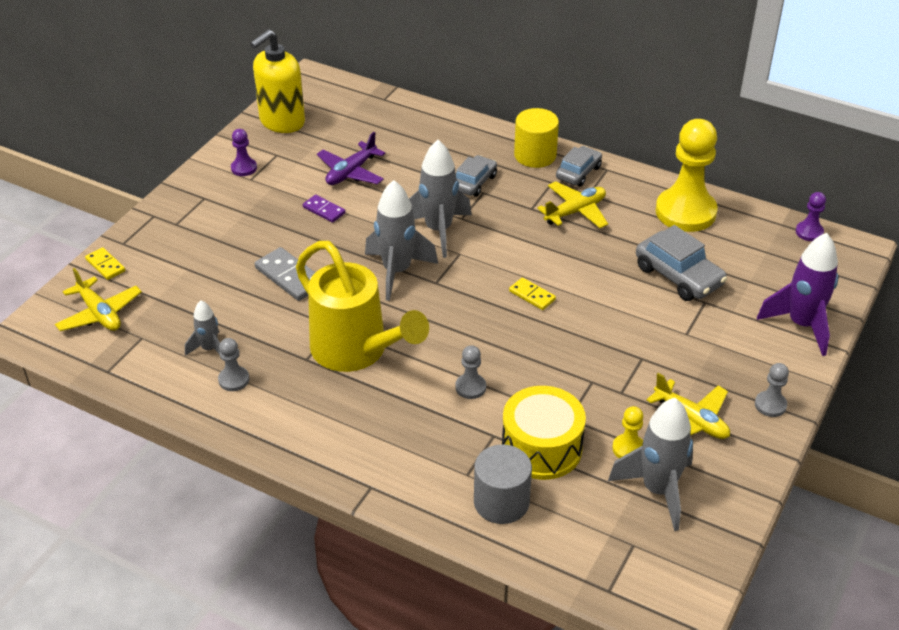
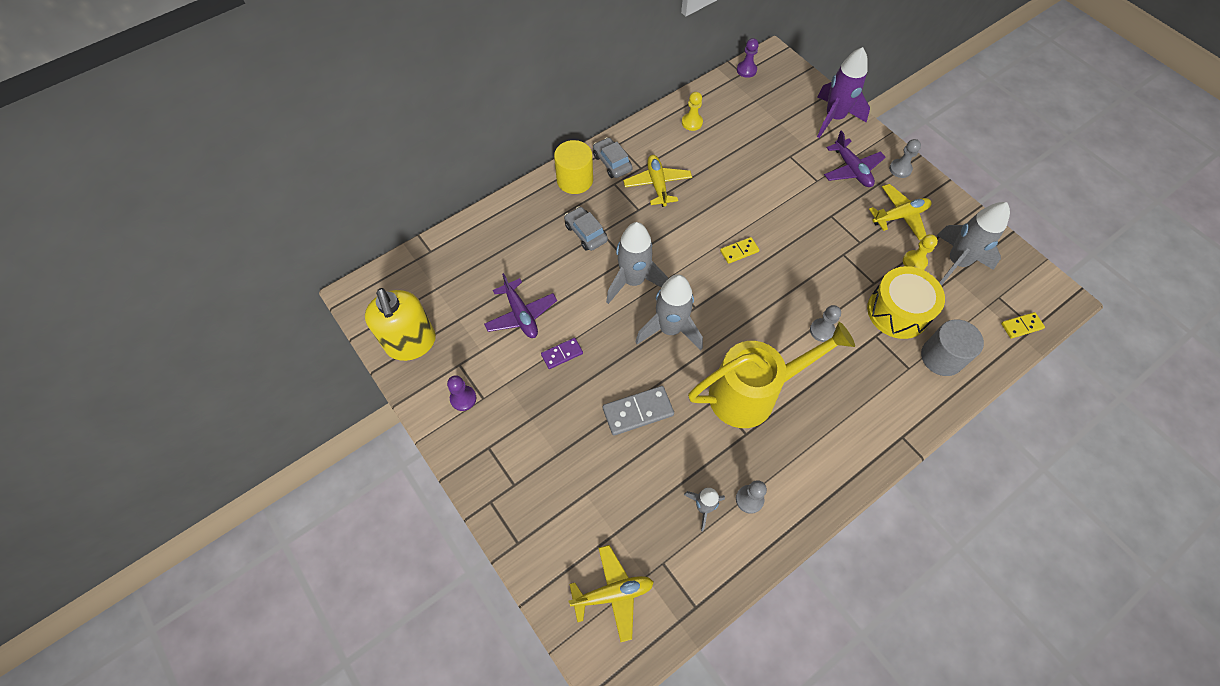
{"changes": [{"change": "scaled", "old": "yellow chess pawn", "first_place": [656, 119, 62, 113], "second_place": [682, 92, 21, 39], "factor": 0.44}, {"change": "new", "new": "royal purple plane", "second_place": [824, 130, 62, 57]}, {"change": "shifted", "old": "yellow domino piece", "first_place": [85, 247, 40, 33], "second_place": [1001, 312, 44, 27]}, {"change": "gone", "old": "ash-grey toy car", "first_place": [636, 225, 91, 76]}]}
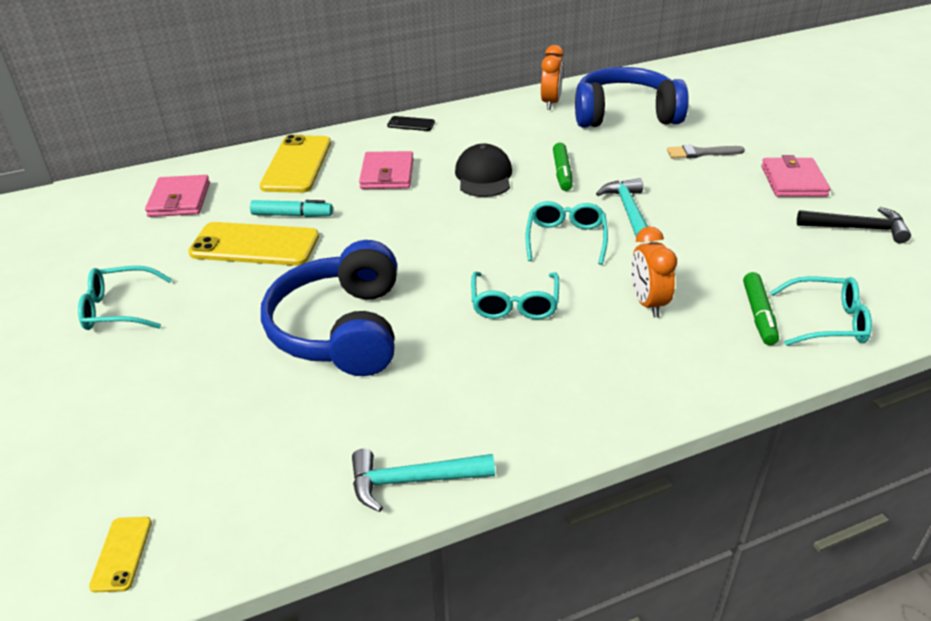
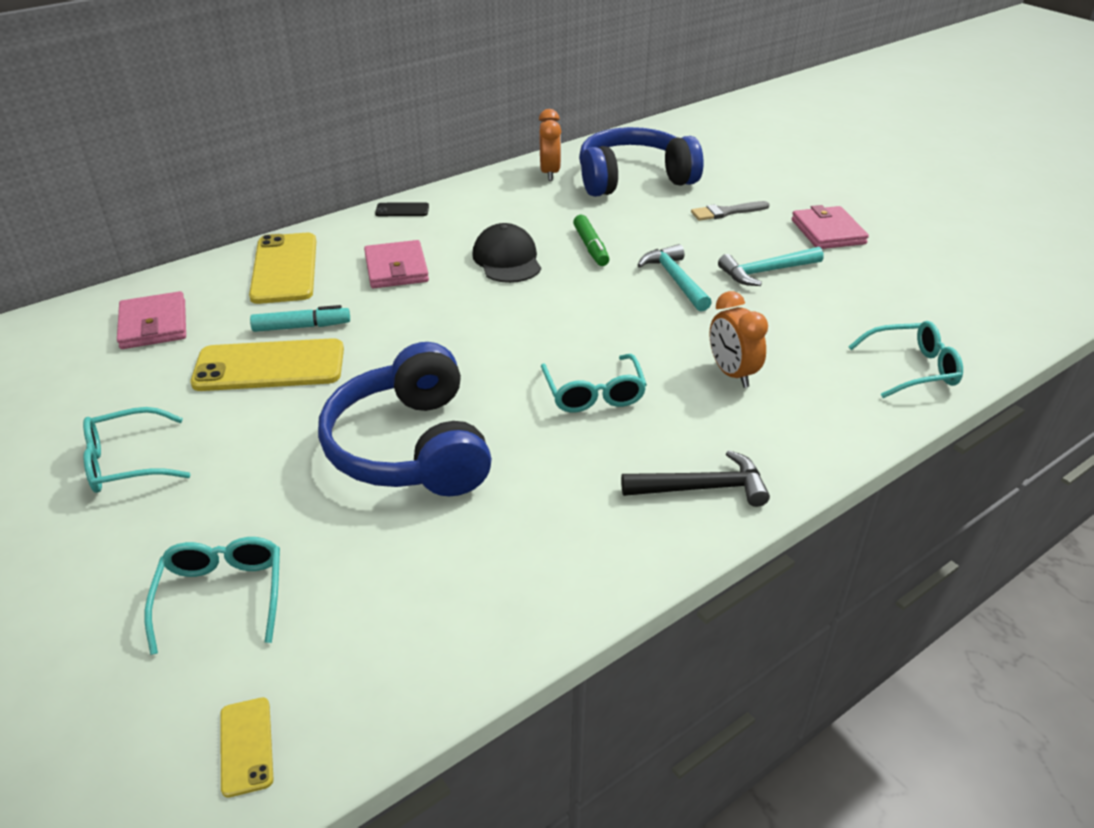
{"changes": [{"change": "shifted", "old": "aqua spectacles", "first_place": [526, 201, 82, 64], "second_place": [144, 537, 136, 118]}, {"change": "shifted", "old": "black hammer", "first_place": [797, 207, 114, 36], "second_place": [621, 450, 149, 57]}, {"change": "shifted", "old": "aqua hammer", "first_place": [352, 449, 143, 63], "second_place": [718, 247, 106, 39]}, {"change": "gone", "old": "emerald felt pen", "first_place": [743, 272, 36, 73]}]}
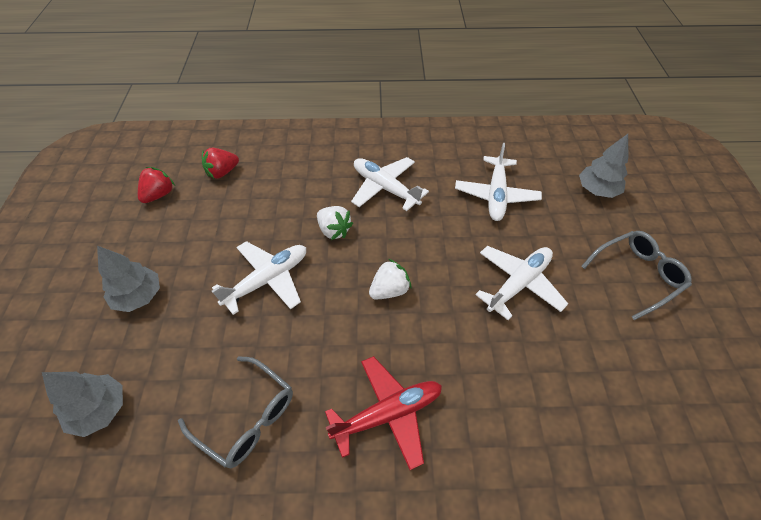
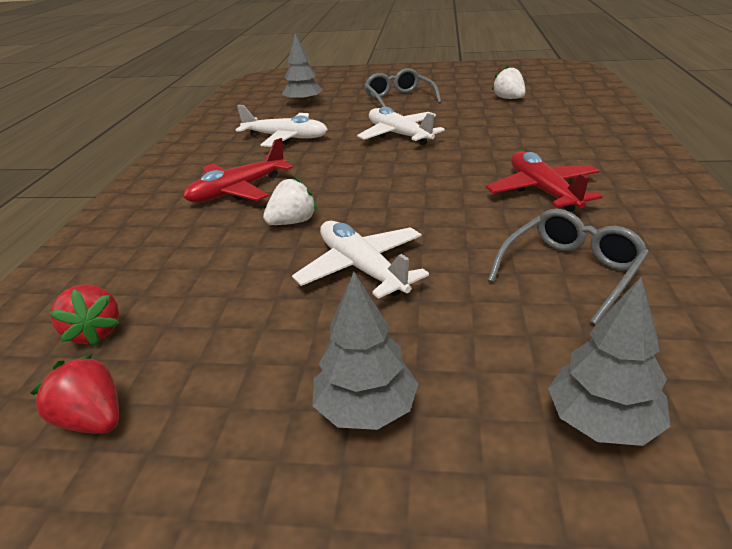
{"changes": [{"change": "repainted", "old": "snow-white plane", "new": "crimson plane", "first_place": [351, 157, 78, 54], "second_place": [183, 138, 110, 64]}, {"change": "shifted", "old": "snow-white strawberry", "first_place": [369, 259, 42, 40], "second_place": [492, 66, 34, 33]}]}
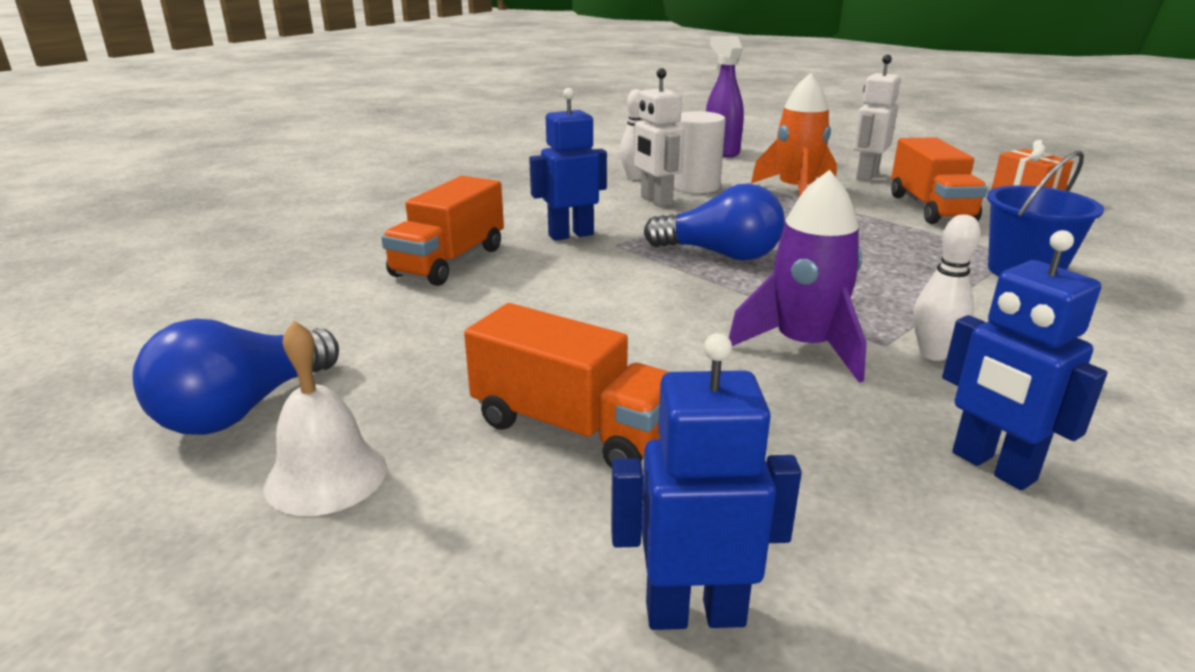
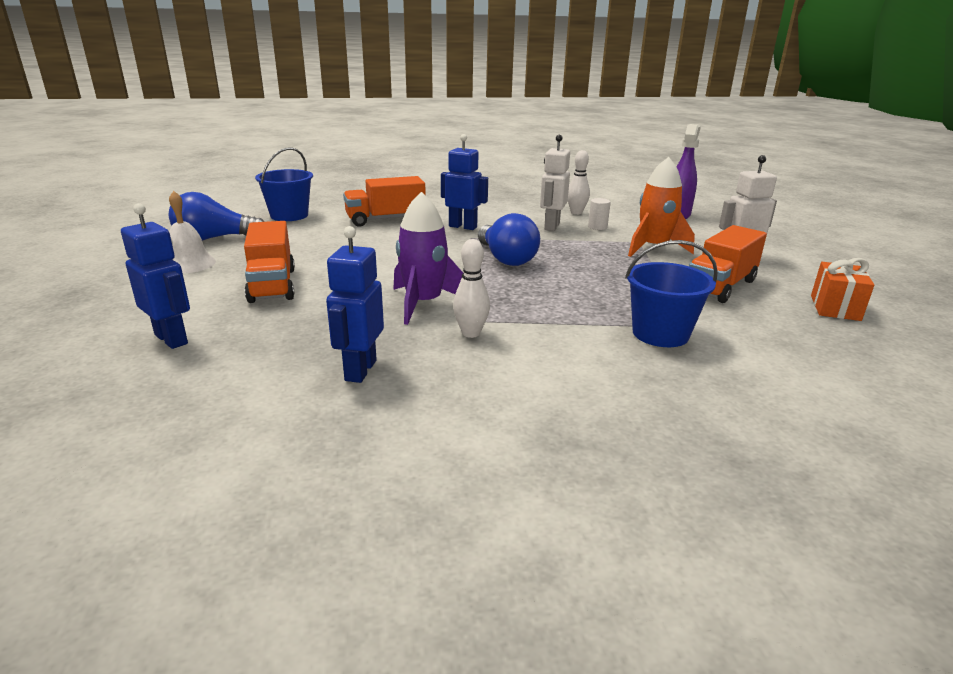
{"changes": [{"change": "new", "new": "blue pail", "second_place": [255, 148, 58, 73]}, {"change": "scaled", "old": "snow-white solid cylinder", "first_place": [674, 111, 52, 82], "second_place": [588, 198, 23, 32], "factor": 0.53}]}
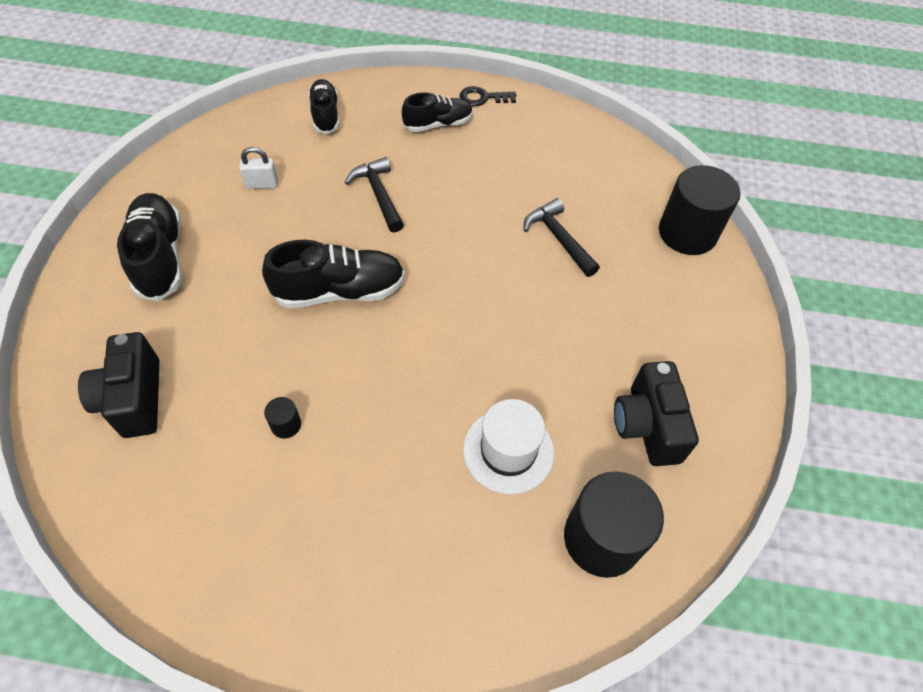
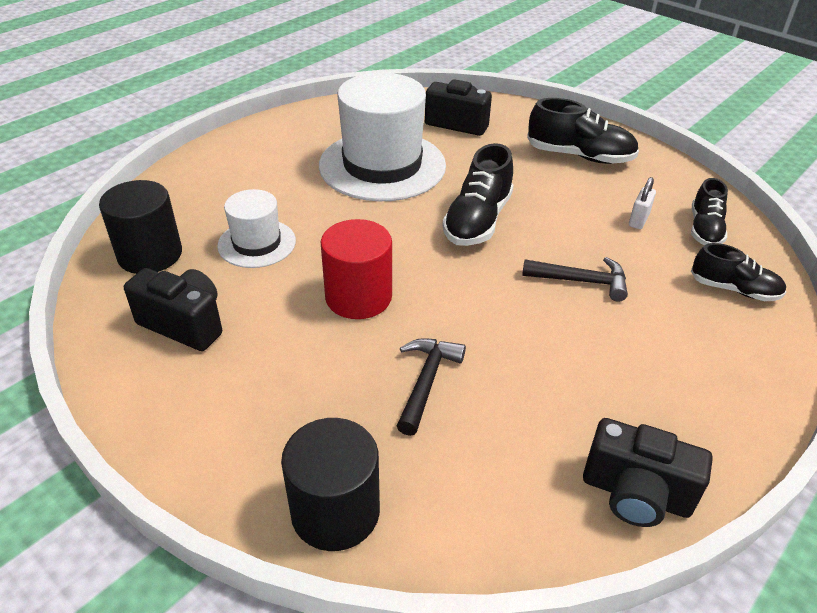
{"changes": [{"change": "swapped", "old": "black solid cylinder", "new": "snow-white tall hat", "first_place": [264, 397, 37, 42], "second_place": [319, 73, 127, 128]}, {"change": "new", "new": "crimson solid cylinder", "second_place": [321, 219, 71, 100]}, {"change": "rotated", "old": "black hammer", "first_place": [523, 198, 77, 79], "second_place": [397, 338, 69, 98], "degrees": -75}, {"change": "new", "new": "black camera", "second_place": [583, 418, 130, 109]}, {"change": "shifted", "old": "black lace-up shoe", "first_place": [402, 92, 71, 40], "second_place": [691, 178, 37, 67]}, {"change": "gone", "old": "black latchkey", "first_place": [460, 86, 56, 20]}]}
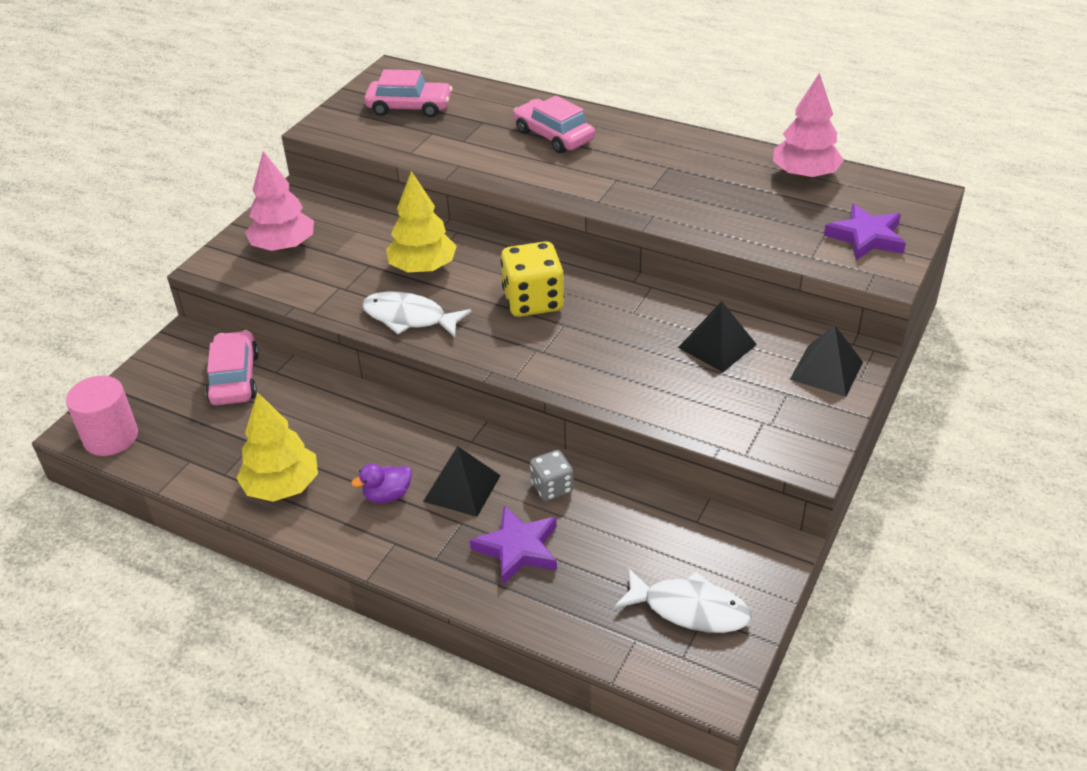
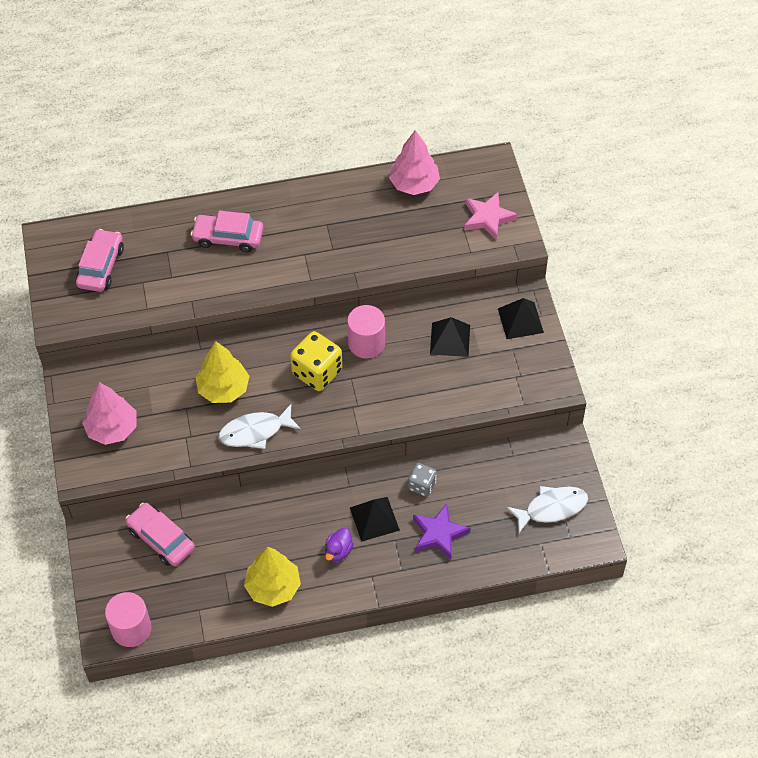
{"changes": [{"change": "rotated", "old": "rose-pink toy car", "first_place": [364, 69, 89, 48], "second_place": [76, 229, 48, 63], "degrees": -45}, {"change": "new", "new": "rose-pink solid cylinder", "second_place": [347, 305, 38, 54]}, {"change": "repainted", "old": "royal purple five-pointed star", "new": "rose-pink five-pointed star", "first_place": [824, 204, 82, 56], "second_place": [464, 192, 54, 48]}]}
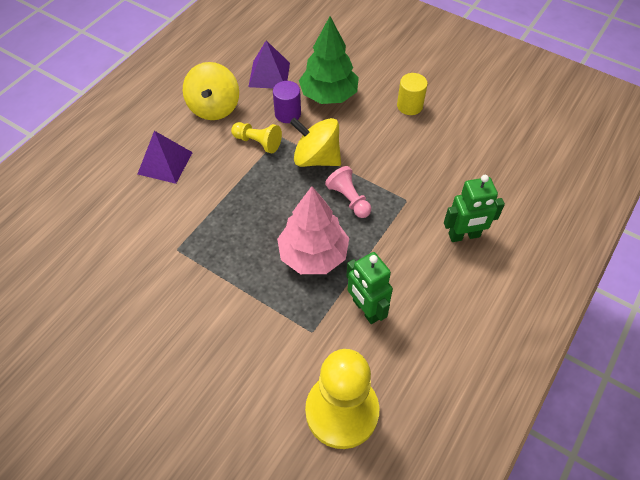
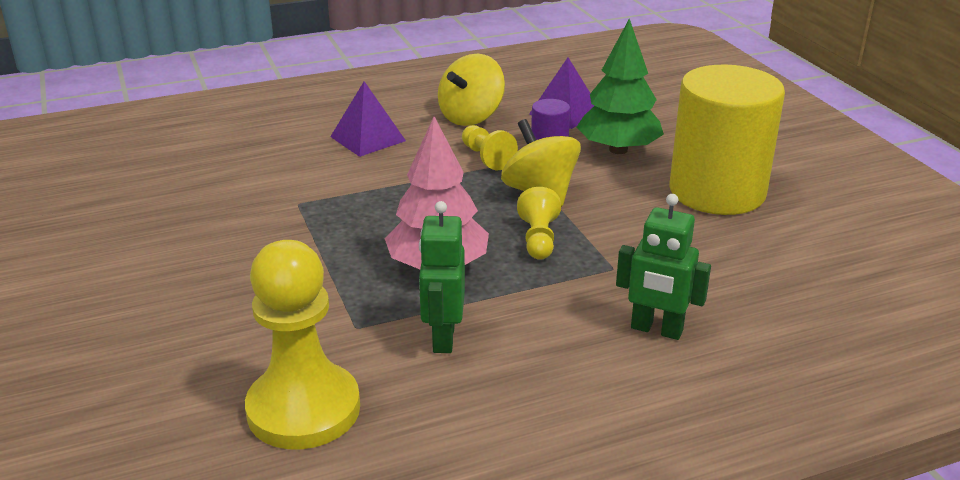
{"changes": [{"change": "repainted", "old": "rose-pink chess pawn", "new": "yellow chess pawn", "first_place": [325, 166, 46, 52], "second_place": [517, 187, 44, 73]}, {"change": "scaled", "old": "yellow solid cylinder", "first_place": [397, 73, 31, 42], "second_place": [670, 65, 115, 150], "factor": 2.37}]}
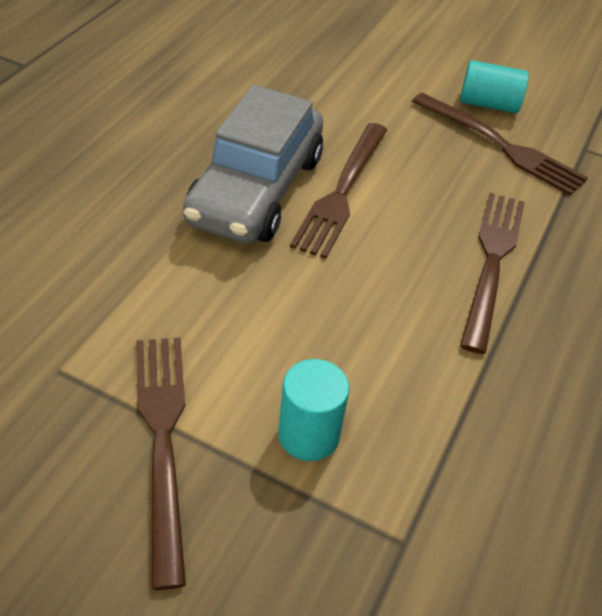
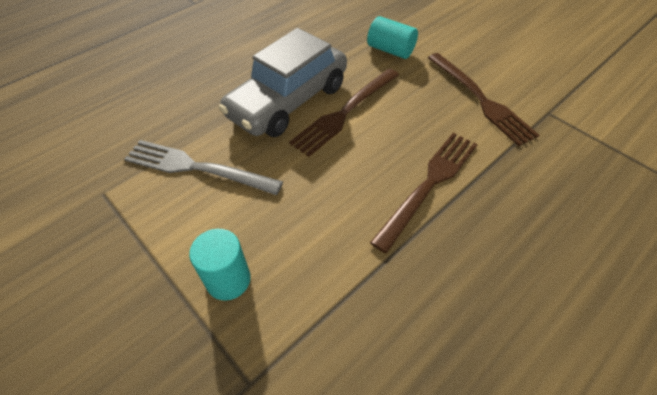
{"changes": [{"change": "new", "new": "ash-grey fork", "second_place": [124, 140, 159, 55]}, {"change": "shifted", "old": "aqua solid cylinder", "first_place": [460, 60, 69, 53], "second_place": [367, 16, 51, 43]}, {"change": "gone", "old": "russet fork", "first_place": [136, 337, 50, 253]}]}
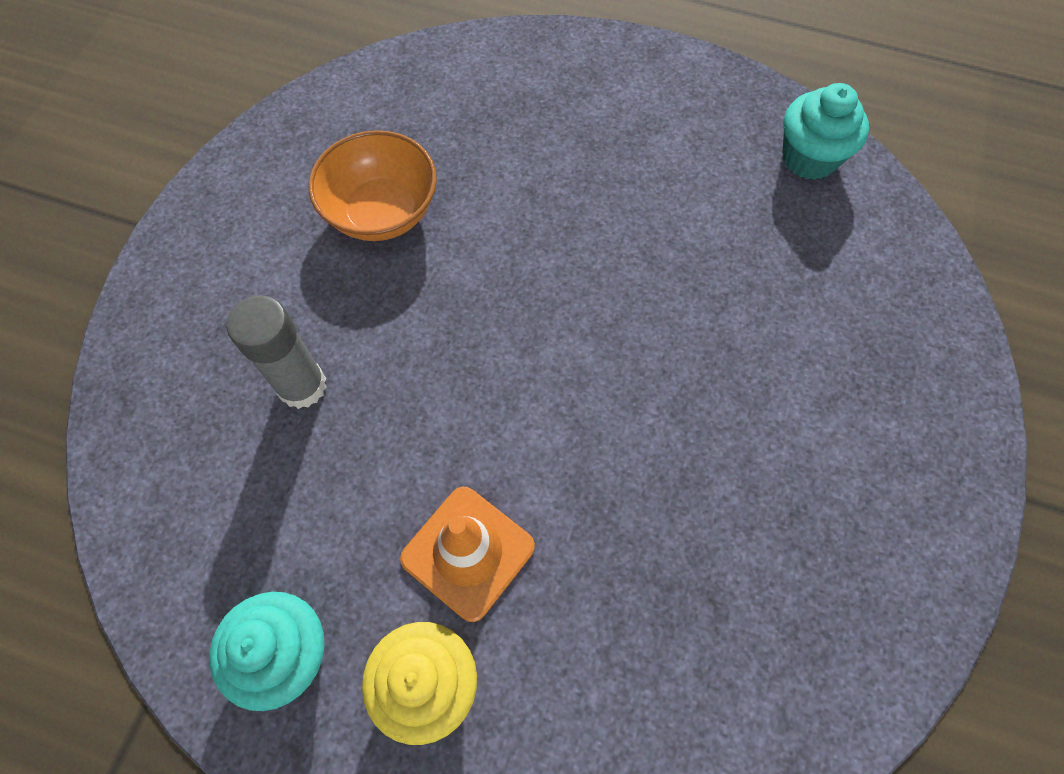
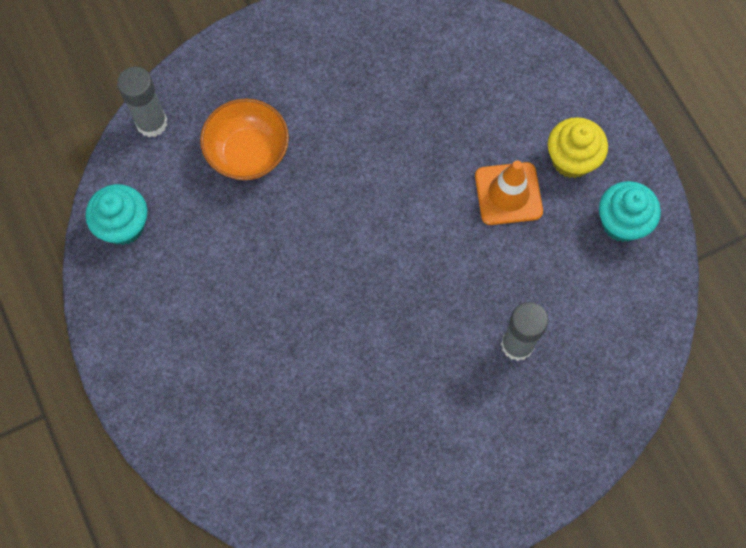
{"changes": [{"change": "new", "new": "ash-grey stick of glue", "second_place": [117, 67, 50, 70]}, {"change": "shifted", "old": "bright orange bowl", "first_place": [309, 130, 128, 111], "second_place": [200, 98, 89, 82]}]}
